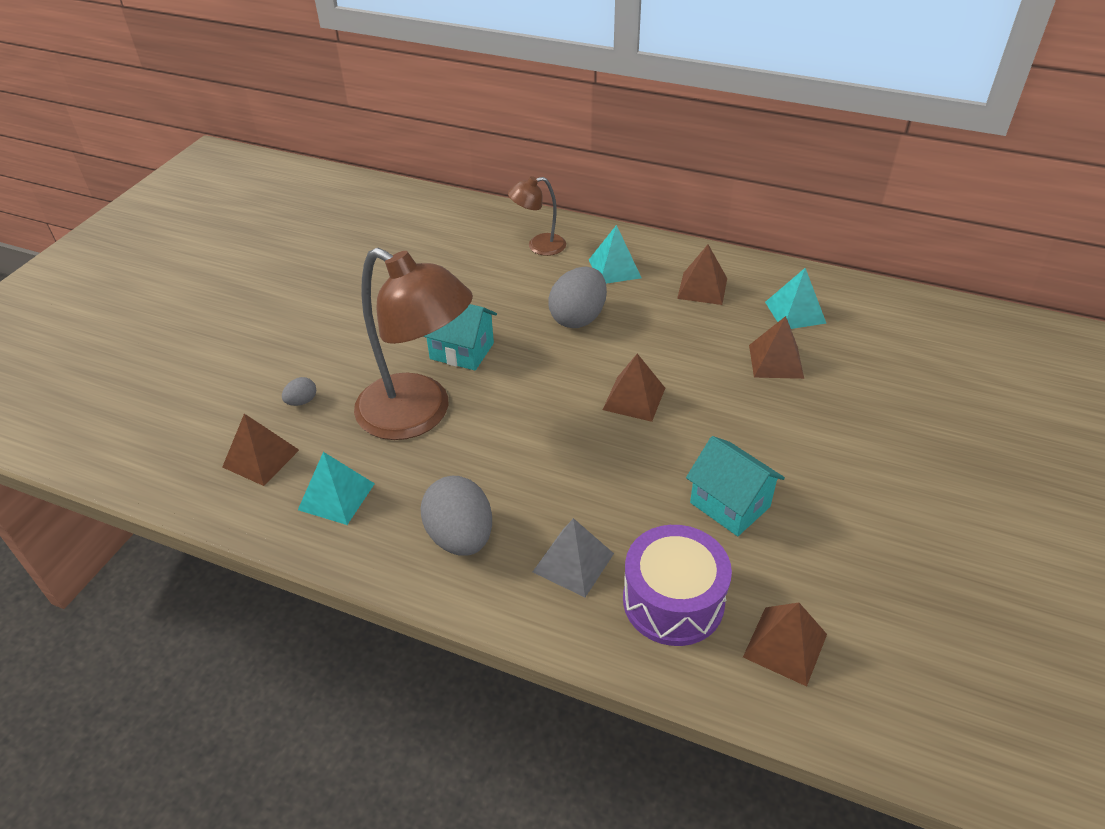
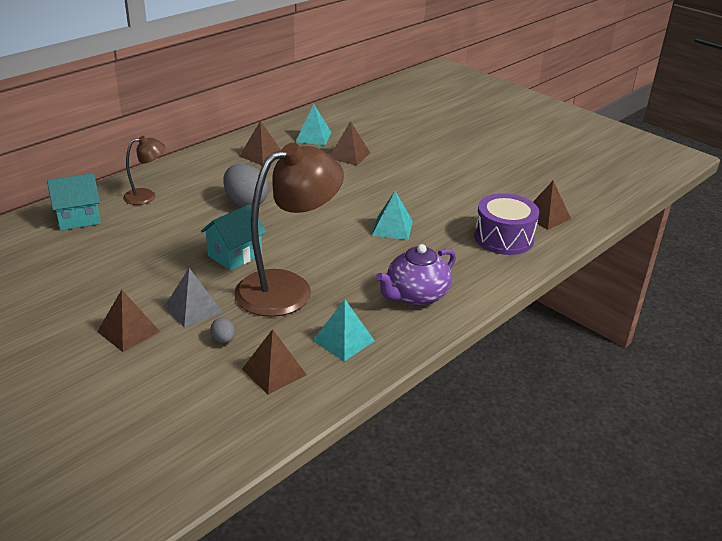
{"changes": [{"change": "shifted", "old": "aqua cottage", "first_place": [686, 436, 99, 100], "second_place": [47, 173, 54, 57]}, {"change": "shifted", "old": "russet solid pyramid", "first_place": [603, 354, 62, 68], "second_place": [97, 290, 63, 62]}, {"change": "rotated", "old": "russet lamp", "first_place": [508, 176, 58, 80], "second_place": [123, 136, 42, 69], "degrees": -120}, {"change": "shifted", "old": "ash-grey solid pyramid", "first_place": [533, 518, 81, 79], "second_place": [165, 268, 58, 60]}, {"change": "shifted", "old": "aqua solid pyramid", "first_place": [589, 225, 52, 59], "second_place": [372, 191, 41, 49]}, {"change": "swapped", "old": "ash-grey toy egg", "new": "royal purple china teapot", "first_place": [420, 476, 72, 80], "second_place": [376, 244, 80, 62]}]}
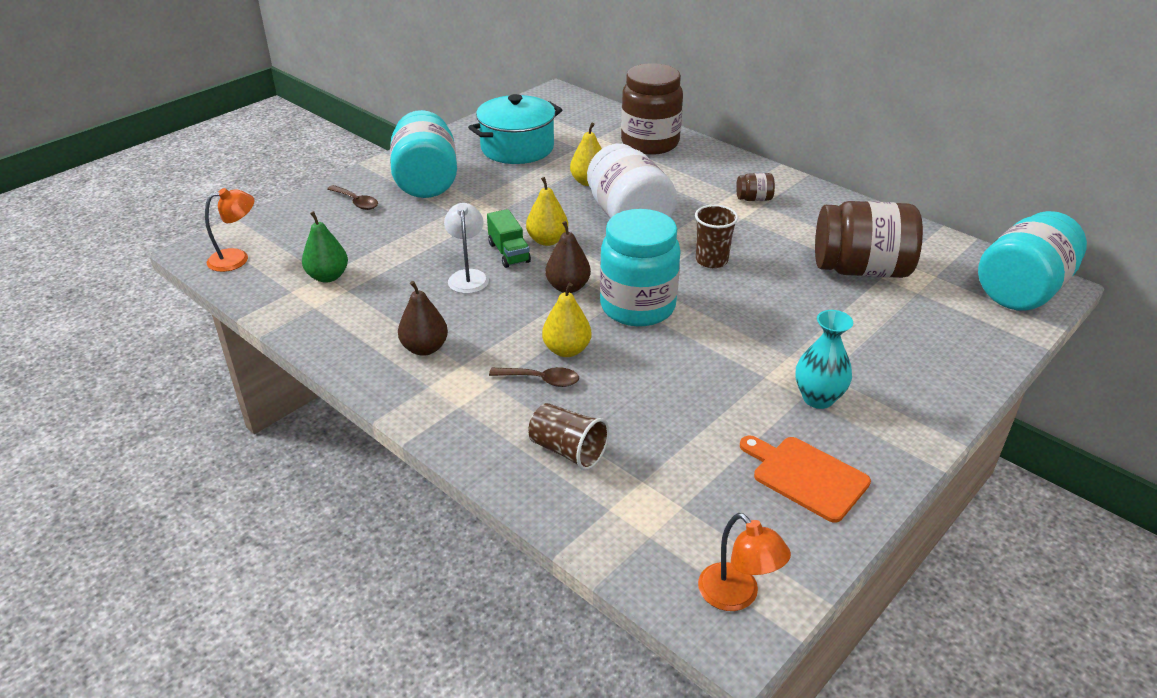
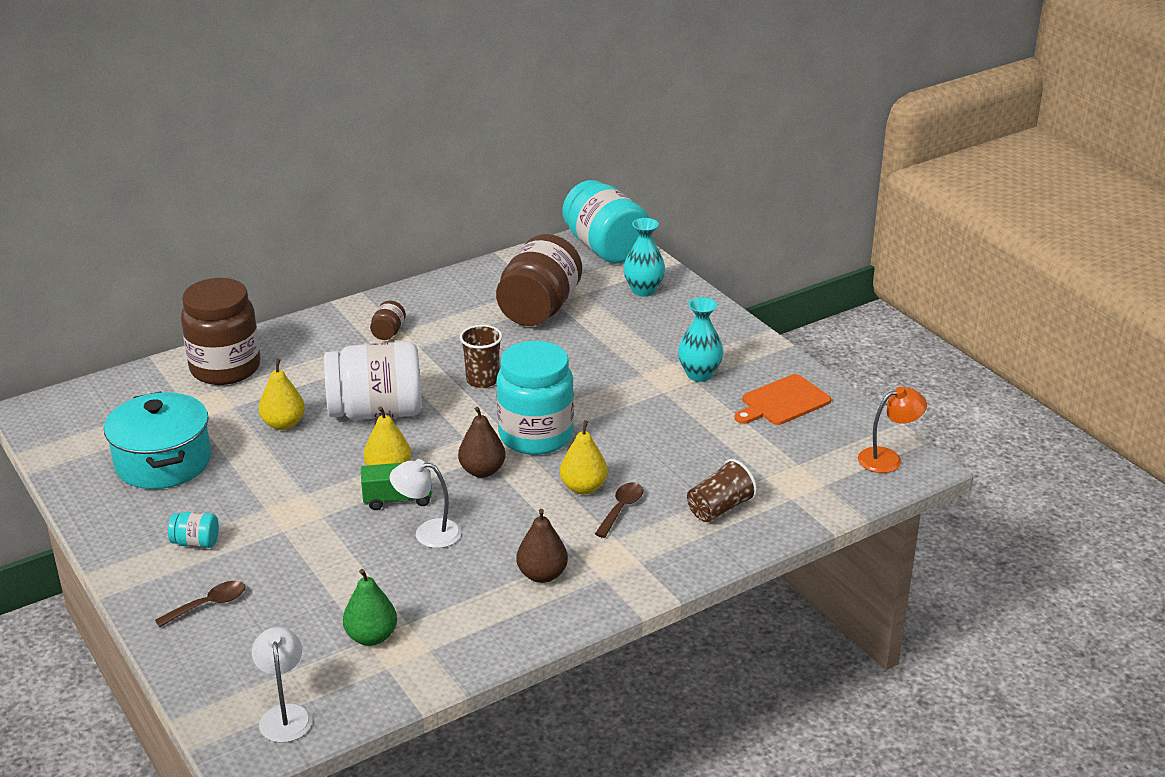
{"changes": [{"change": "scaled", "old": "aqua jar", "first_place": [390, 110, 67, 88], "second_place": [168, 512, 51, 36], "factor": 0.42}, {"change": "repainted", "old": "bright orange lamp", "new": "snow-white lamp", "first_place": [205, 188, 49, 84], "second_place": [252, 627, 60, 116]}, {"change": "new", "new": "aqua tall vase", "second_place": [623, 218, 42, 79]}]}
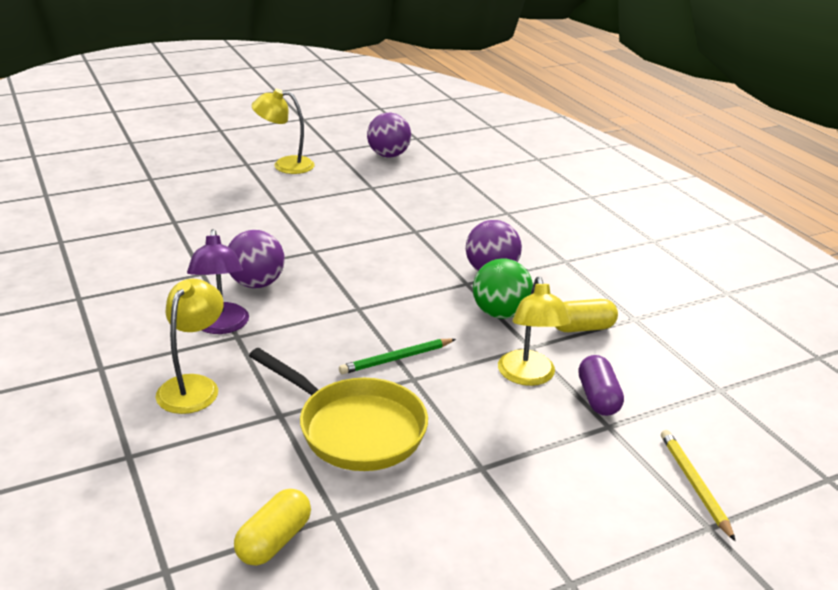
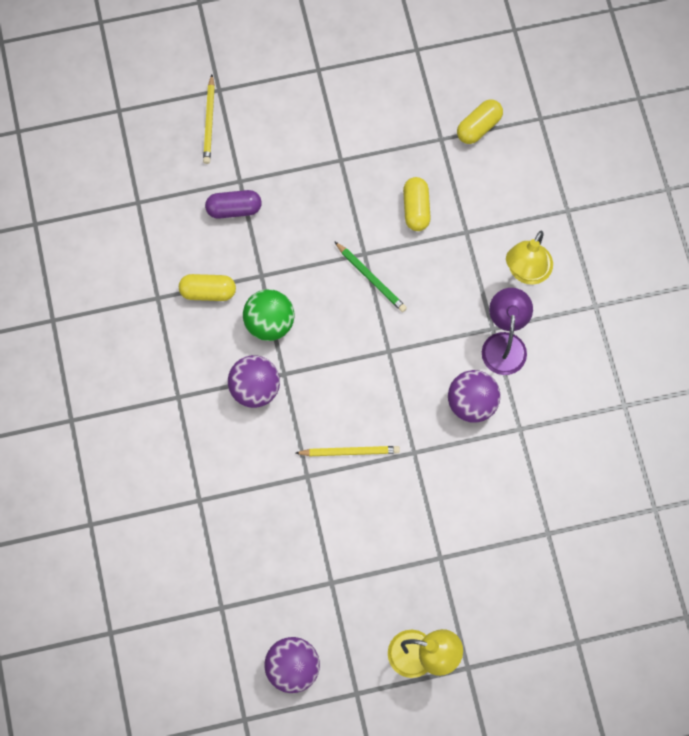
{"changes": [{"change": "rotated", "old": "royal purple pill", "first_place": [578, 355, 46, 61], "second_place": [205, 190, 57, 29], "degrees": 75}, {"change": "new", "new": "yellow lead pencil", "second_place": [295, 446, 105, 10]}, {"change": "rotated", "old": "emerald lead pencil", "first_place": [339, 339, 117, 36], "second_place": [334, 241, 73, 71], "degrees": 60}, {"change": "swapped", "old": "yellow pan", "new": "yellow pill", "first_place": [249, 348, 179, 123], "second_place": [403, 177, 28, 54]}, {"change": "gone", "old": "yellow lamp", "first_place": [498, 276, 73, 110]}]}
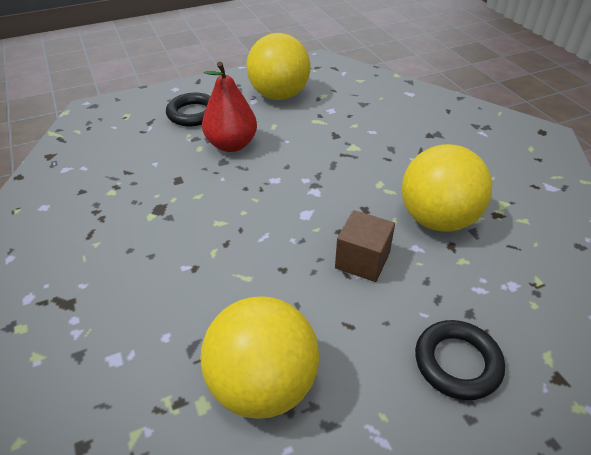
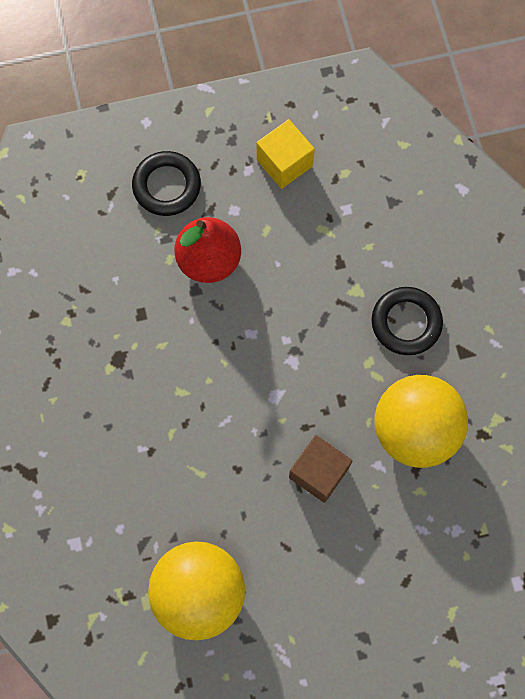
{"changes": [{"change": "swapped", "old": "yellow sphere", "new": "yellow solid cube", "first_place": [246, 33, 64, 67], "second_place": [256, 119, 59, 70]}, {"change": "shifted", "old": "black ring", "first_place": [415, 320, 90, 80], "second_place": [371, 287, 72, 68]}]}
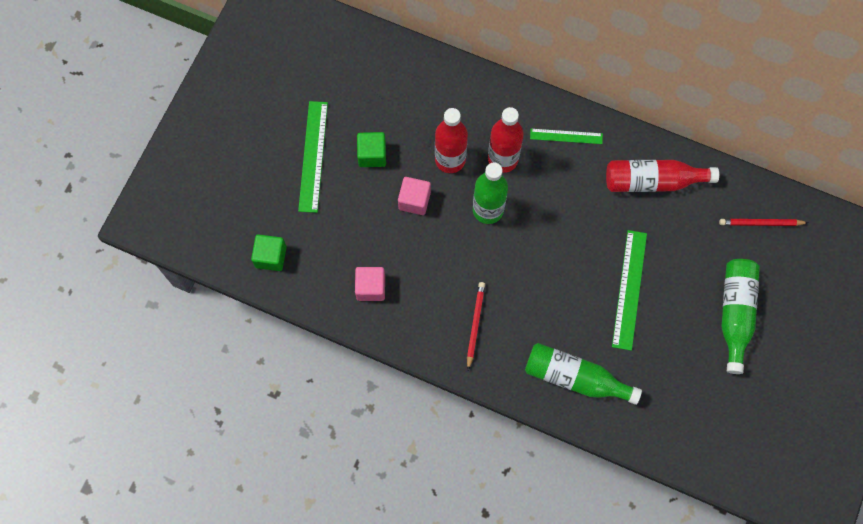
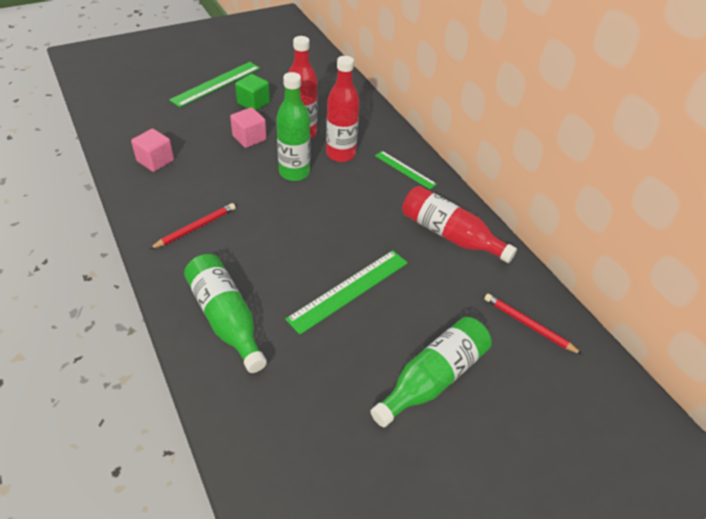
{"changes": [{"change": "gone", "old": "emerald solid cube", "first_place": [251, 234, 36, 37]}]}
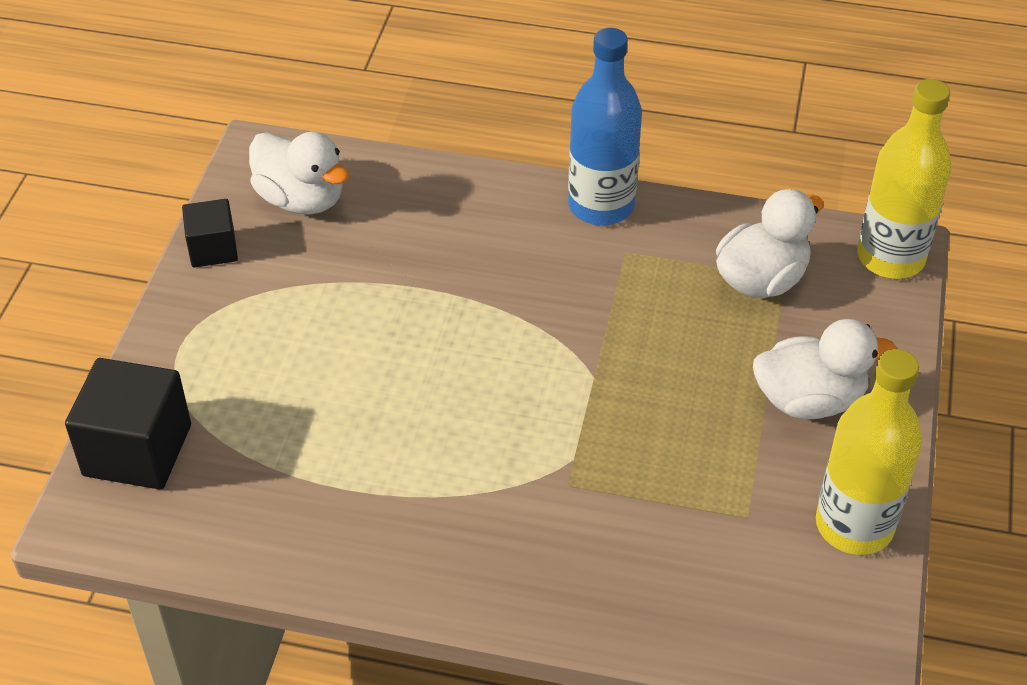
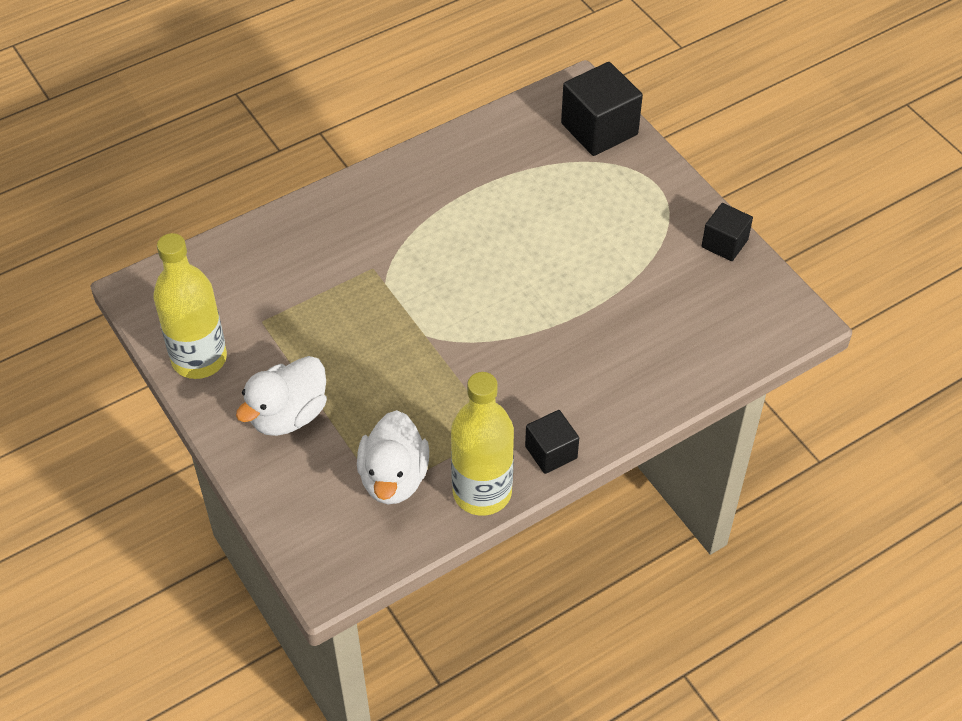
{"changes": [{"change": "shifted", "old": "yellow drink bottle", "first_place": [857, 79, 95, 200], "second_place": [451, 372, 63, 144]}, {"change": "swapped", "old": "blue drink bottle", "new": "black solid cube", "first_place": [568, 28, 74, 197], "second_place": [525, 410, 54, 64]}, {"change": "gone", "old": "snow-white rubber duck", "first_place": [249, 132, 100, 83]}]}
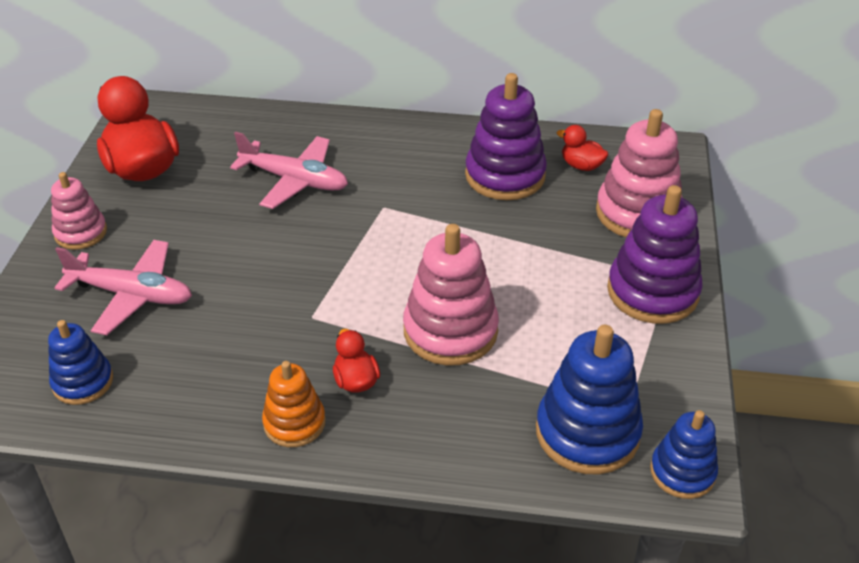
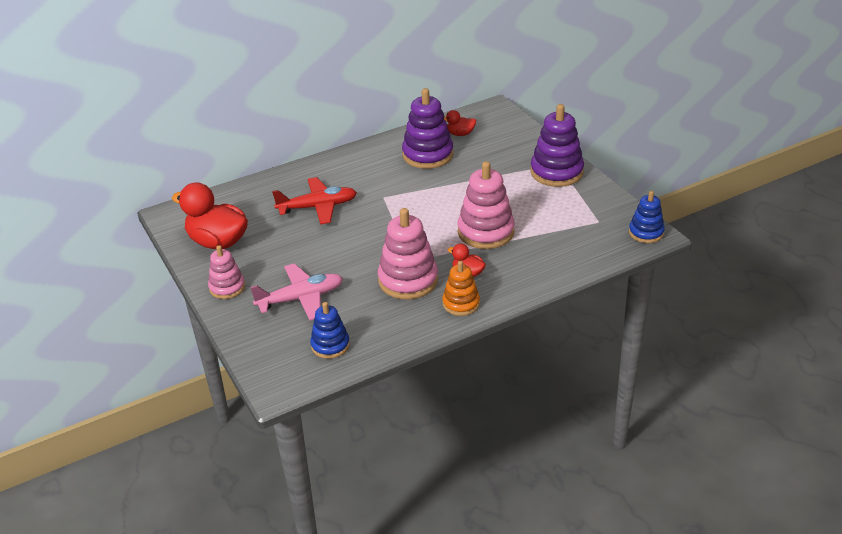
{"changes": [{"change": "repainted", "old": "rose-pink plane", "new": "crimson plane", "first_place": [230, 132, 118, 77], "second_place": [272, 177, 85, 47]}, {"change": "shifted", "old": "rose-pink stacking rings", "first_place": [596, 109, 86, 128], "second_place": [378, 208, 60, 92]}, {"change": "gone", "old": "blue stacking rings", "first_place": [536, 325, 107, 149]}]}
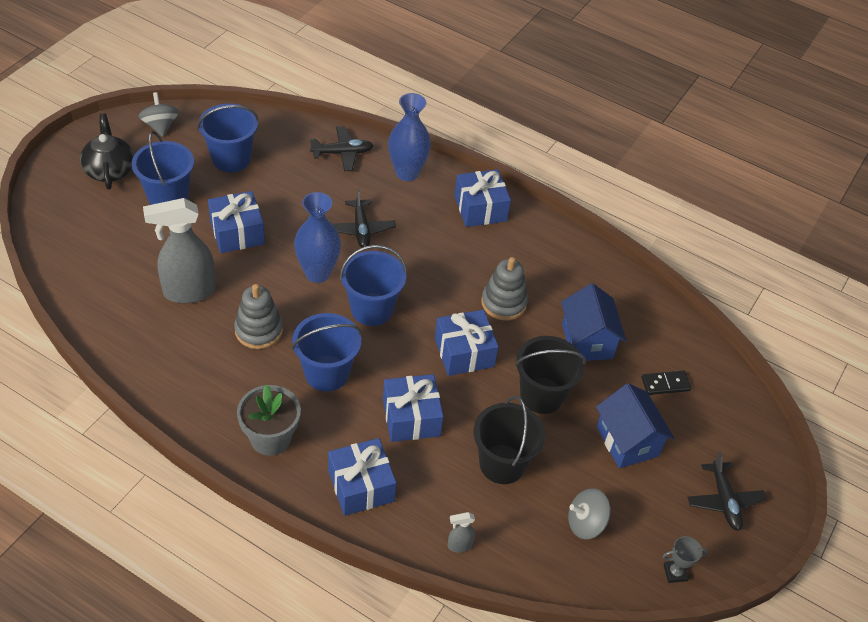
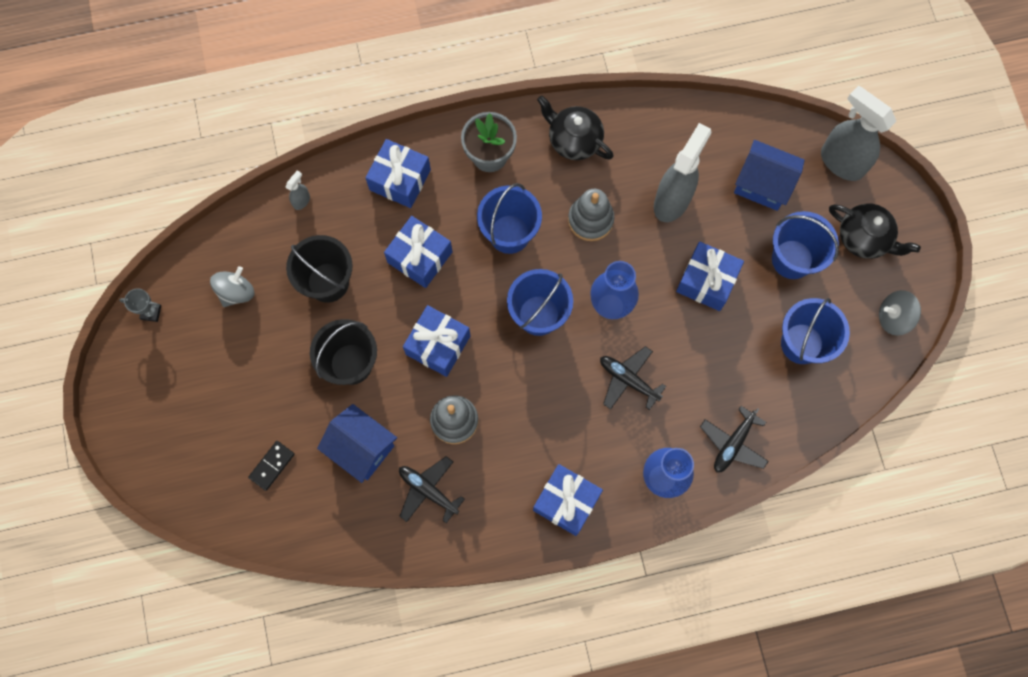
{"changes": [{"change": "rotated", "old": "ash-grey trophy", "first_place": [663, 536, 45, 47], "second_place": [119, 288, 42, 34], "degrees": 60}, {"change": "shifted", "old": "black plane", "first_place": [687, 452, 80, 79], "second_place": [399, 456, 66, 67]}, {"change": "new", "new": "black china teapot", "second_place": [537, 96, 76, 64]}, {"change": "shifted", "old": "blue cottage", "first_place": [596, 383, 78, 85], "second_place": [734, 140, 71, 71]}, {"change": "new", "new": "ash-grey spray cleaner", "second_place": [821, 86, 75, 95]}, {"change": "rotated", "old": "ash-grey toy top", "first_place": [138, 92, 41, 44], "second_place": [879, 290, 42, 46], "degrees": 150}]}
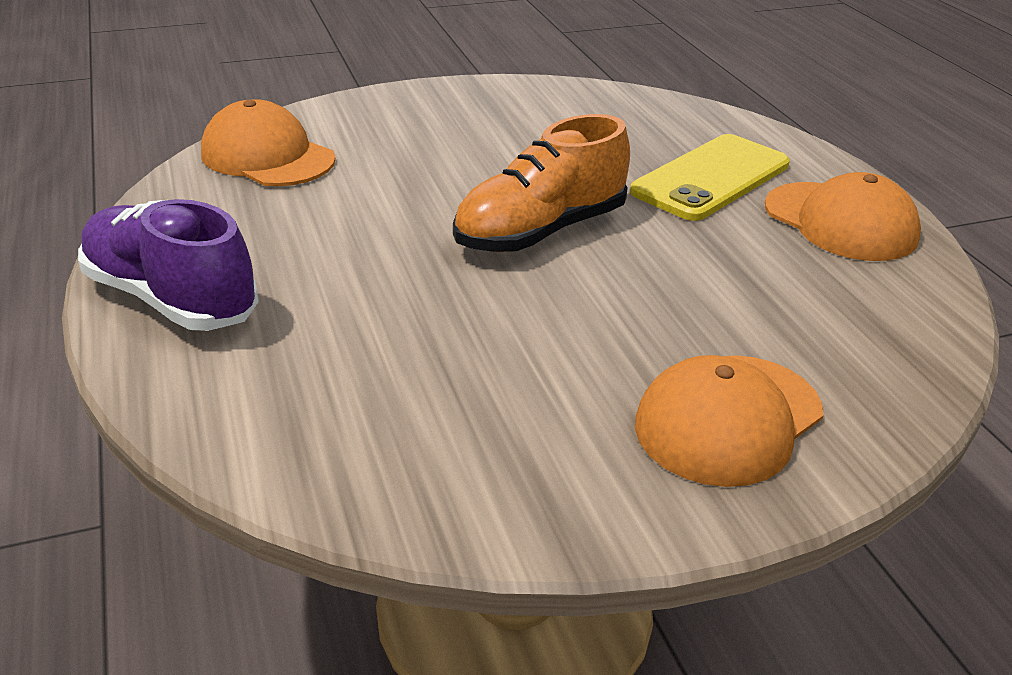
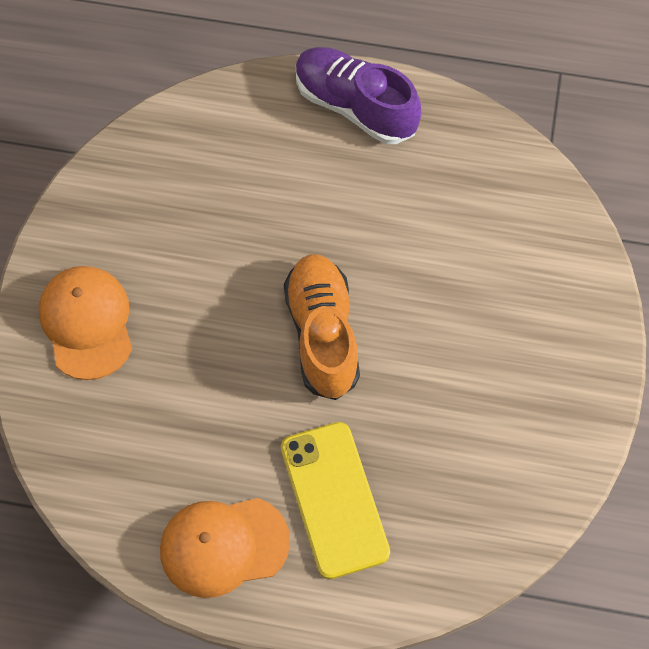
{"changes": [{"change": "rotated", "old": "royal purple lace-up shoe", "first_place": [78, 199, 181, 132], "second_place": [296, 47, 125, 97], "degrees": -120}, {"change": "gone", "old": "bright orange cap", "first_place": [201, 99, 135, 87]}]}
